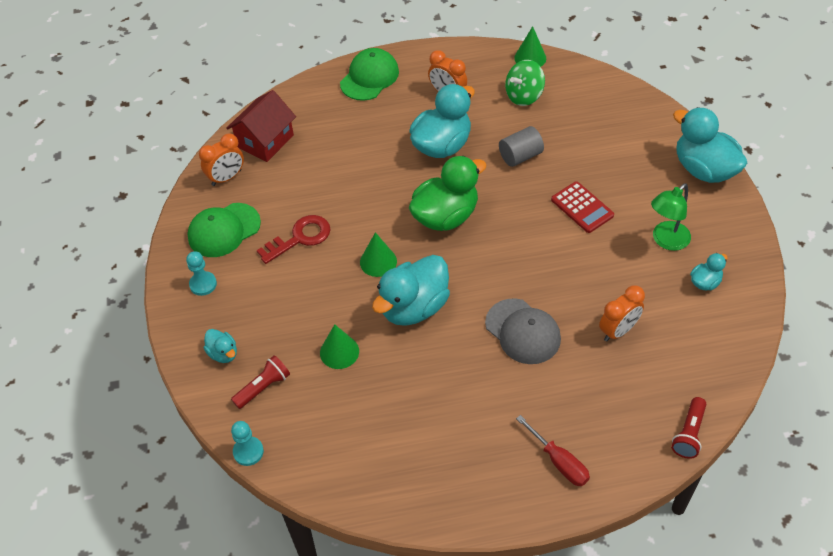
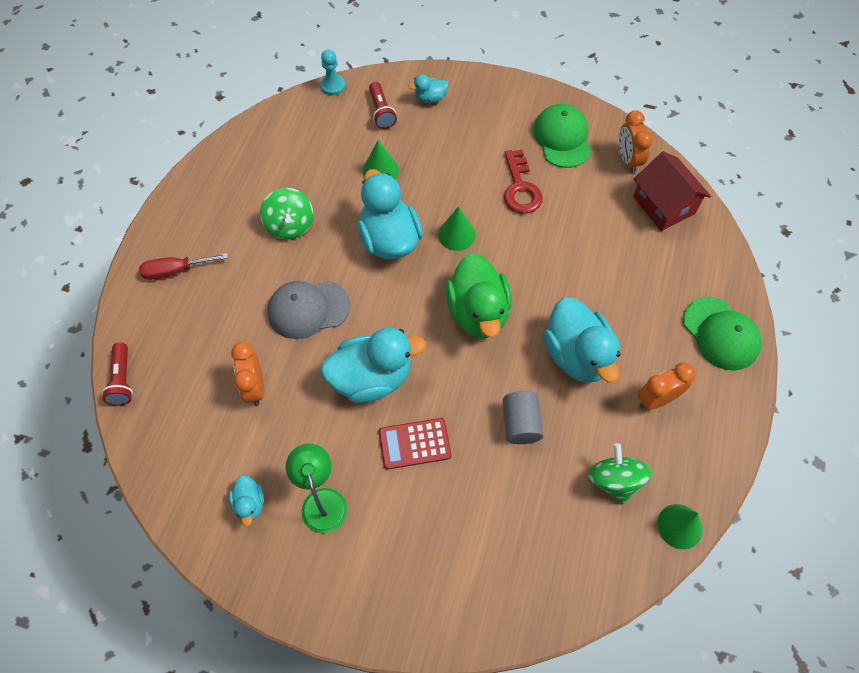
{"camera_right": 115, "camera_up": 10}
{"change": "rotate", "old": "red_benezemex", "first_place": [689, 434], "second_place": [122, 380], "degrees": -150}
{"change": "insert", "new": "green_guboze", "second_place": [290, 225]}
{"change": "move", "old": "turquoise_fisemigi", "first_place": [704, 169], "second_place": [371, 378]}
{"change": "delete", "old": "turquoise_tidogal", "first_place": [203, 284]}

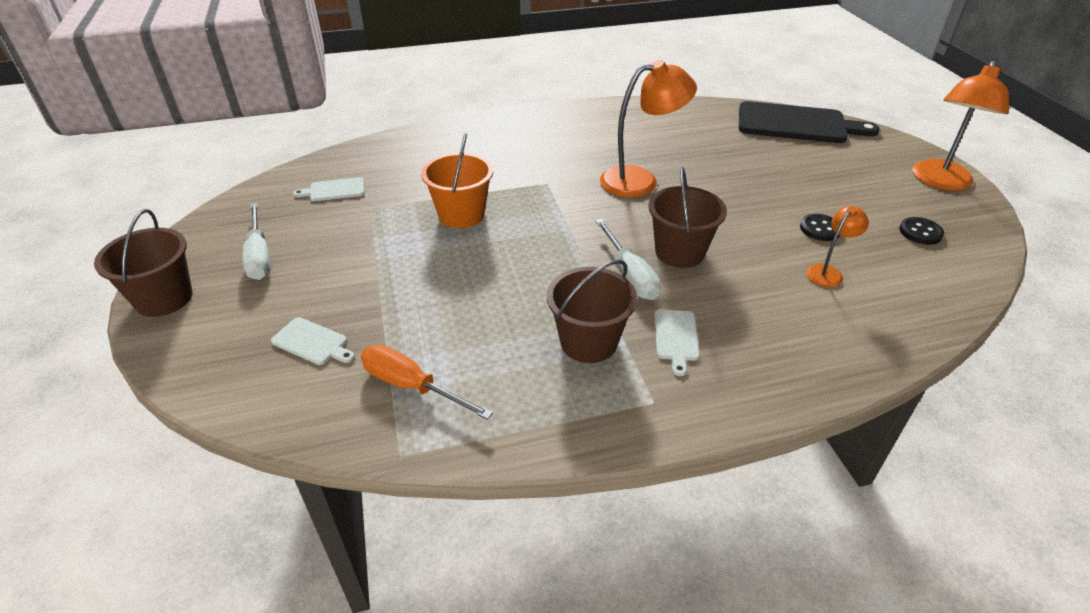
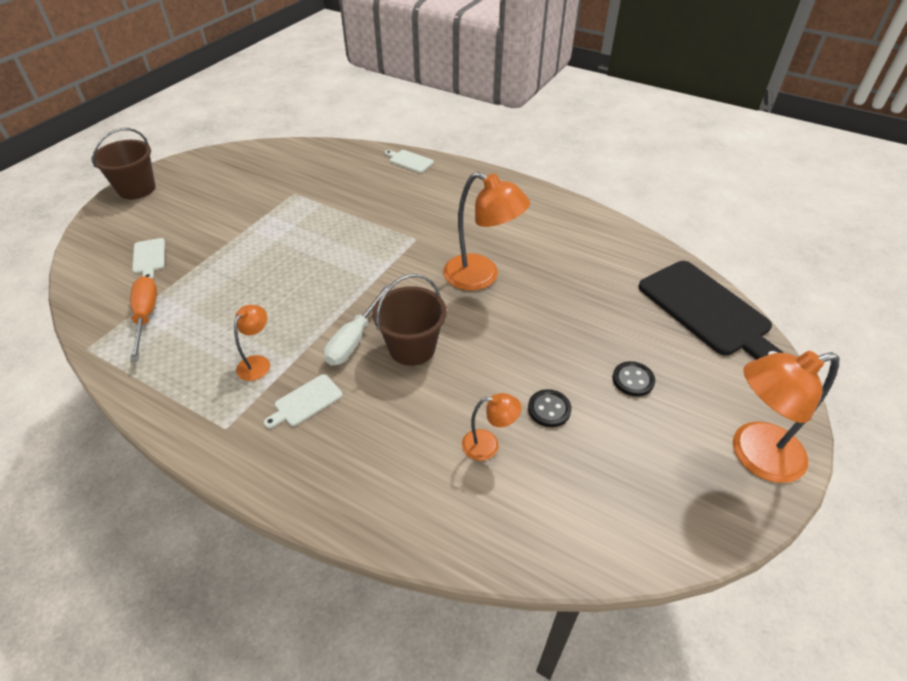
{"camera_right": 45, "camera_up": 5}
{"change": "replace", "old": "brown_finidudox", "new": "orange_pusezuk", "first_place": [588, 342], "second_place": [258, 363]}
{"change": "move", "old": "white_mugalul", "first_place": [334, 190], "second_place": [409, 161]}
{"change": "move", "old": "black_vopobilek", "first_place": [920, 232], "second_place": [633, 380]}
{"change": "delete", "old": "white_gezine", "first_place": [259, 256]}
{"change": "delete", "old": "orange_finidudox", "first_place": [461, 215]}

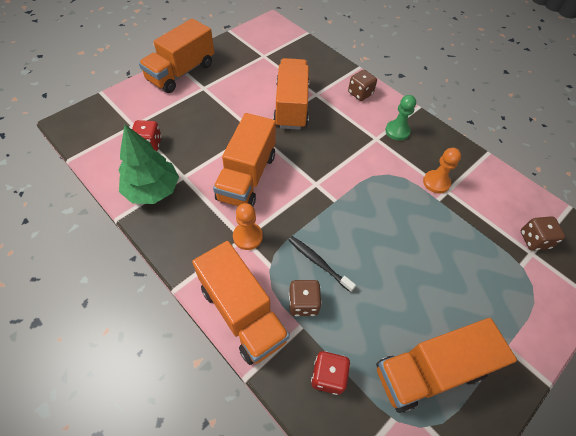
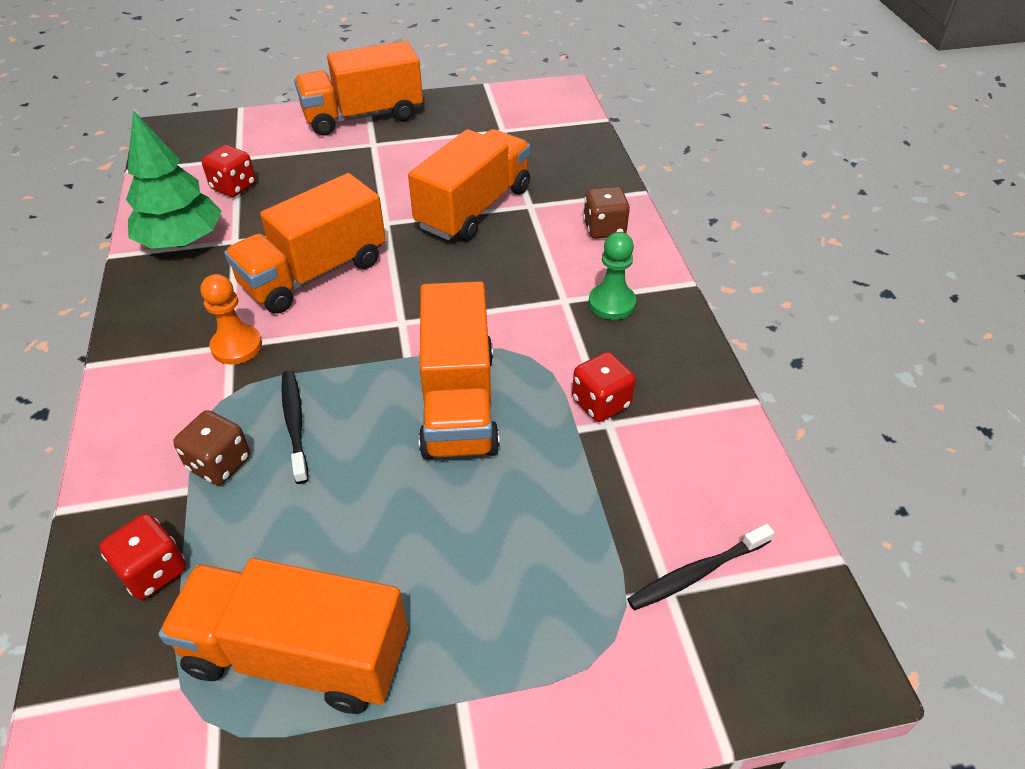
{"camera_right": 35, "camera_up": -10}
{"change": "move", "old": "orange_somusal", "first_place": [242, 313], "second_place": [458, 402]}
{"change": "replace", "old": "orange_tidogal", "new": "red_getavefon", "first_place": [436, 182], "second_place": [601, 403]}
{"change": "replace", "old": "brown_getavefon", "new": "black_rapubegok", "first_place": [534, 240], "second_place": [696, 573]}

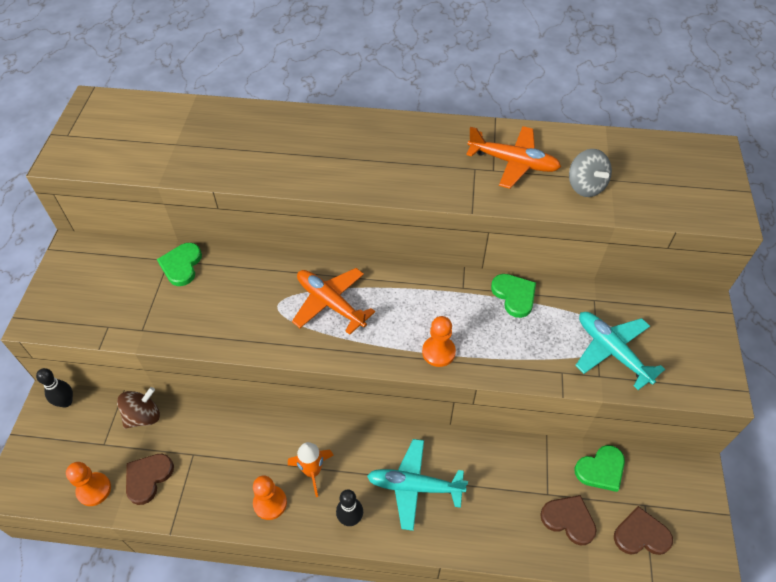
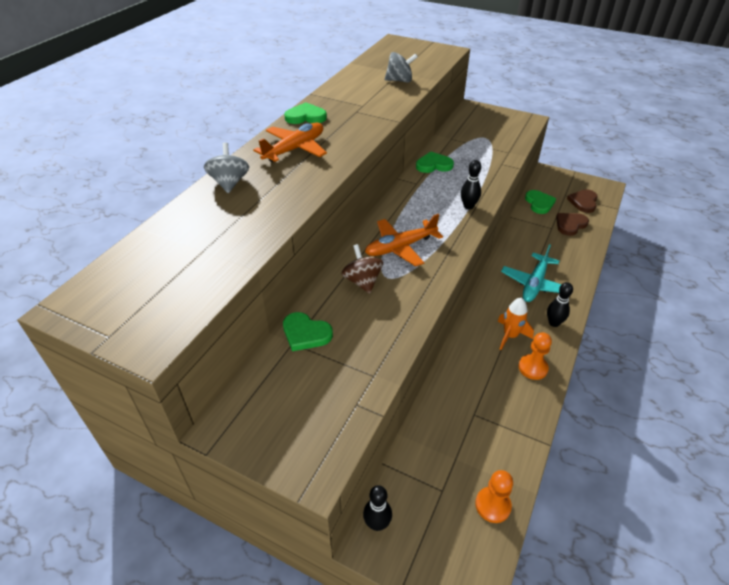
{"camera_right": -70, "camera_up": -10}
{"change": "insert", "new": "grey_guboze", "second_place": [229, 183]}
{"change": "move", "old": "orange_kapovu", "first_place": [513, 163], "second_place": [295, 149]}
{"change": "insert", "new": "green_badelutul", "second_place": [305, 117]}
{"change": "move", "old": "brown_guboze", "first_place": [143, 416], "second_place": [362, 281]}
{"change": "replace", "old": "orange_tidogal", "new": "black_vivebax", "first_place": [438, 352], "second_place": [468, 206]}
{"change": "delete", "old": "brown_badelutul", "first_place": [148, 478]}
{"change": "delete", "old": "turquoise_kapovu", "first_place": [611, 351]}

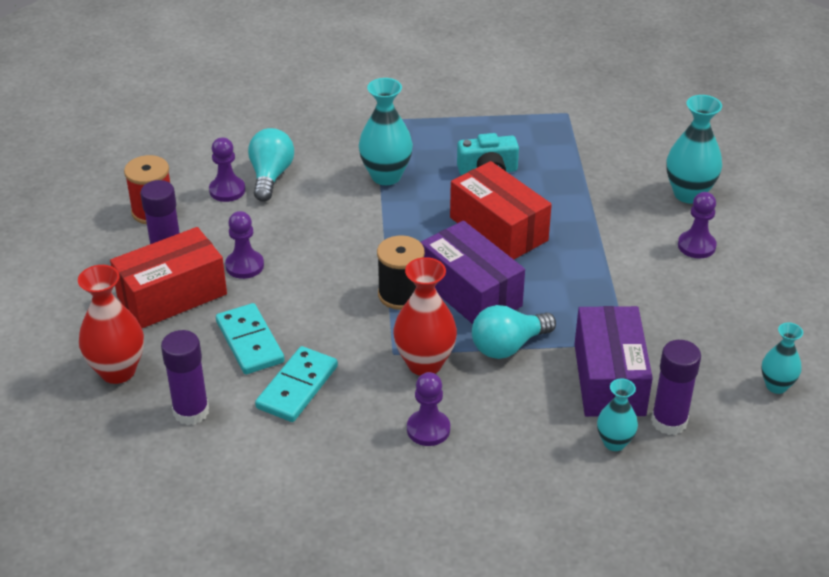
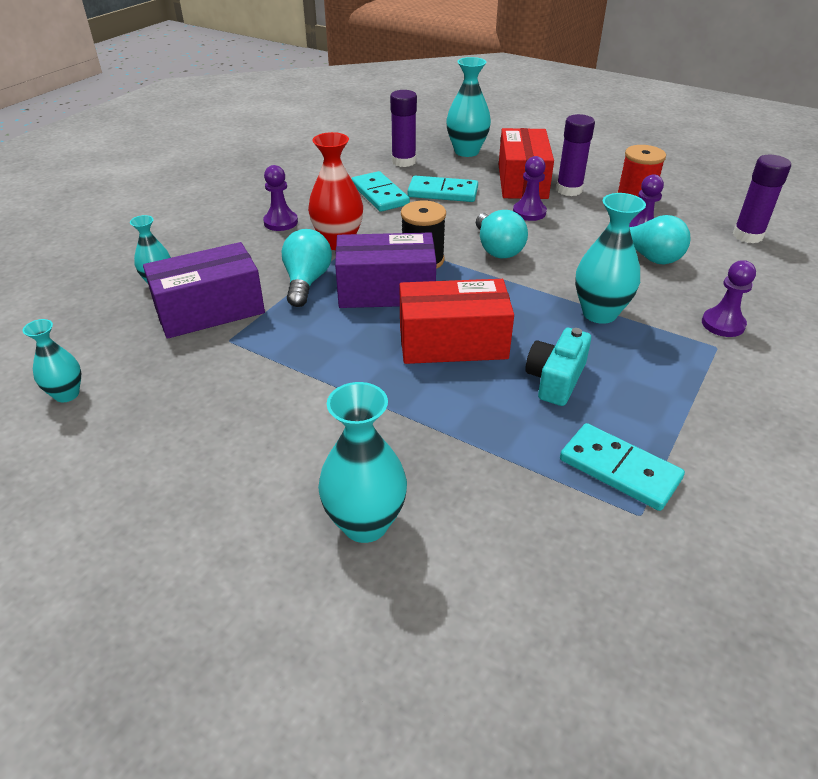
{"camera_right": 125, "camera_up": 0}
{"change": "rotate", "old": "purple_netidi", "first_place": [609, 379], "second_place": [209, 310], "degrees": -60}
{"change": "recolor", "old": "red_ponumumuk", "new": "turquoise_ponumumuk", "first_place": [118, 371], "second_place": [466, 151]}
{"change": "insert", "new": "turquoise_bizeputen", "second_place": [497, 249]}
{"change": "insert", "new": "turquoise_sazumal", "second_place": [619, 469]}
{"change": "move", "old": "purple_tidogal", "first_place": [696, 246], "second_place": [723, 324]}
{"change": "move", "old": "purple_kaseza", "first_place": [669, 421], "second_place": [747, 236]}

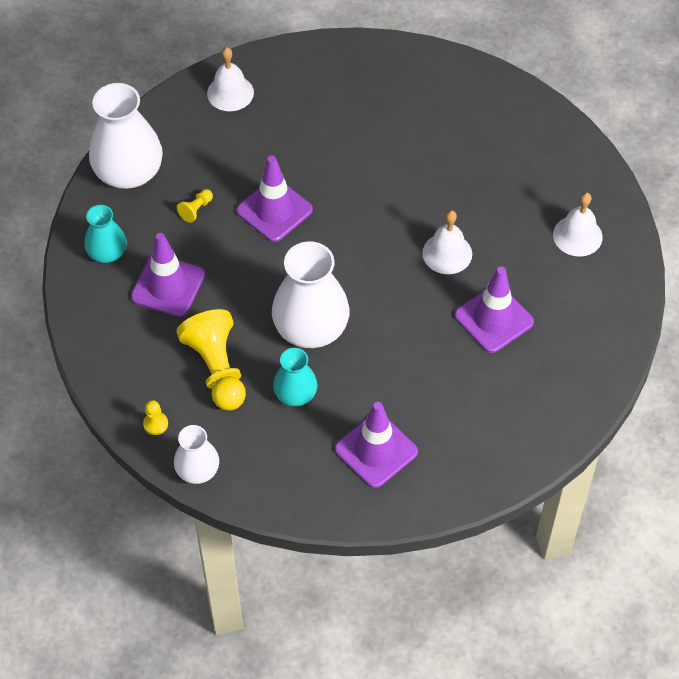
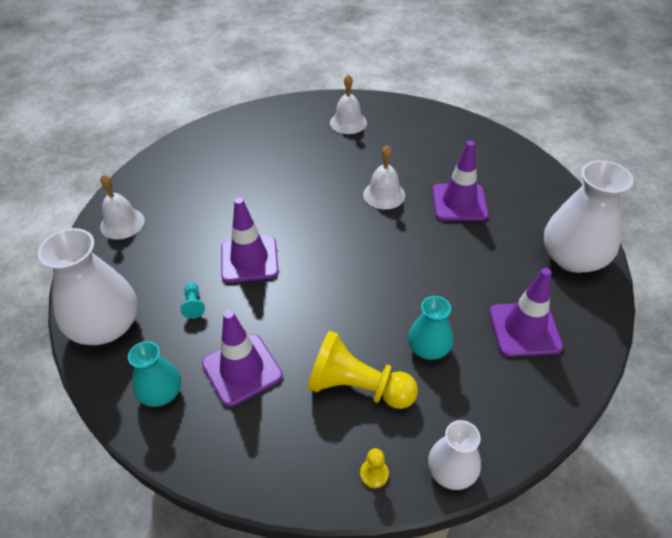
{"camera_right": -50, "camera_up": -10}
{"change": "recolor", "old": "yellow_tidogal", "new": "turquoise_tidogal", "first_place": [196, 210], "second_place": [193, 305]}
{"change": "move", "old": "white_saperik", "first_place": [577, 236], "second_place": [348, 123]}
{"change": "move", "old": "white_ponumumuk", "first_place": [311, 327], "second_place": [573, 258]}

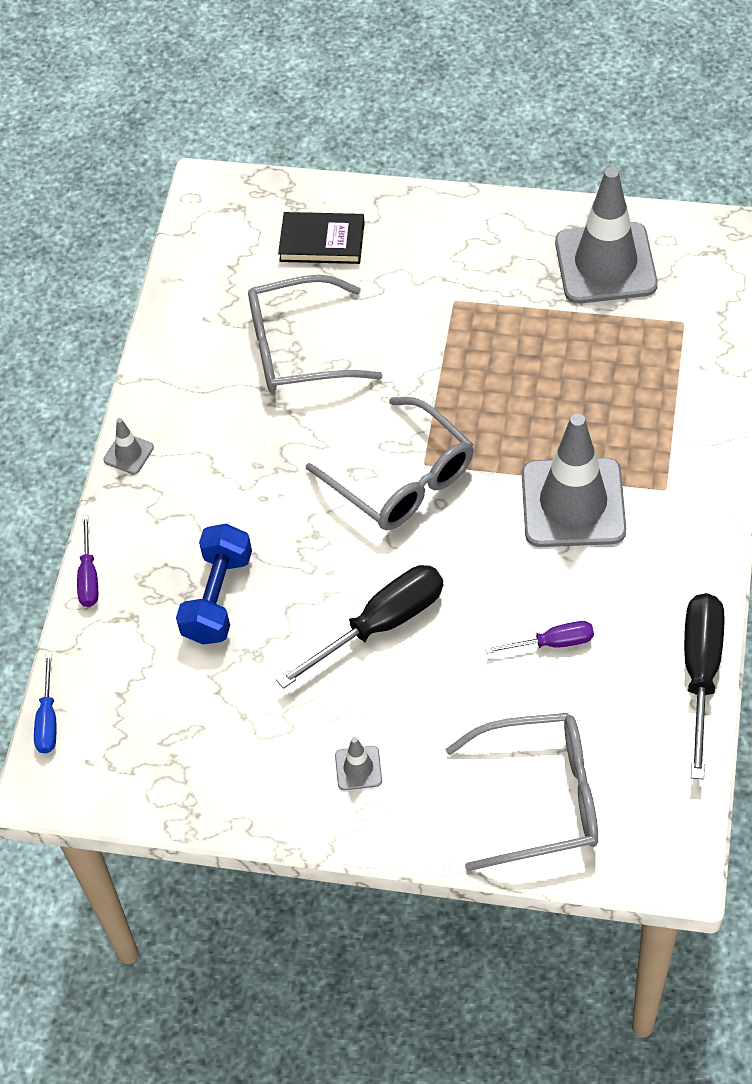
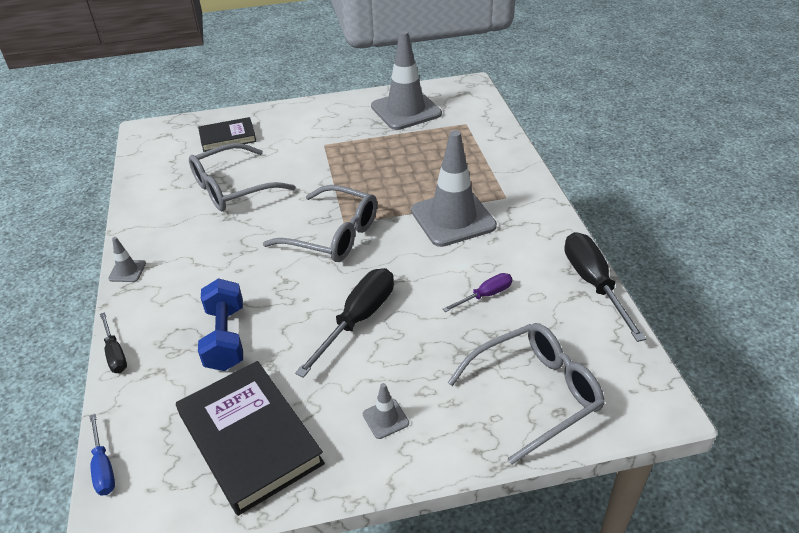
{"camera_right": -25, "camera_up": -15}
{"change": "recolor", "old": "purple_gezine", "new": "black_gezine", "first_place": [89, 576], "second_place": [115, 353]}
{"change": "insert", "new": "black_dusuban", "second_place": [249, 439]}

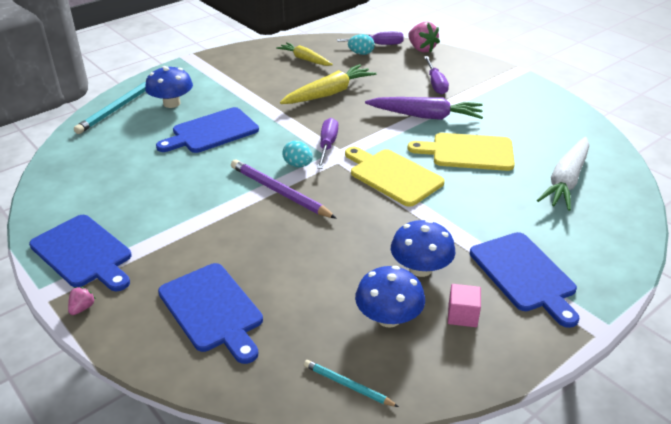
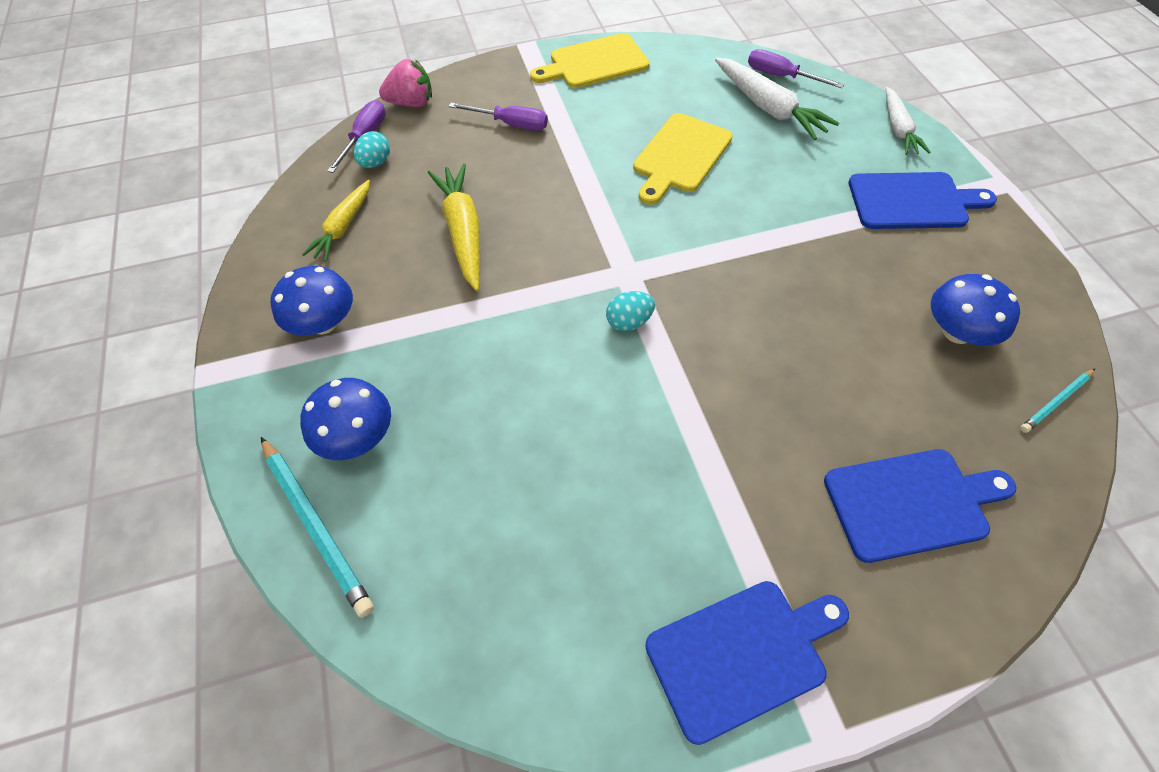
{"camera_right": -65, "camera_up": 20}
{"change": "move", "old": "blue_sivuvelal", "first_place": [420, 268], "second_place": [324, 323]}
{"change": "rotate", "old": "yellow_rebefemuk", "first_place": [305, 59], "second_place": [343, 227], "degrees": -45}
{"change": "move", "old": "yellow_mugalul", "first_place": [393, 176], "second_place": [594, 63]}
{"change": "move", "old": "purple_gezine", "first_place": [327, 145], "second_place": [781, 76]}
{"change": "insert", "new": "white_rebefemuk", "second_place": [898, 129]}
{"change": "delete", "old": "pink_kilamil", "first_place": [82, 308]}
{"change": "delete", "old": "blue_mugalul", "first_place": [211, 132]}
{"change": "delete", "old": "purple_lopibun", "first_place": [280, 192]}
{"change": "delete", "old": "purple_rebefemuk", "first_place": [425, 116]}
{"change": "delete", "old": "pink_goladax", "first_place": [462, 315]}

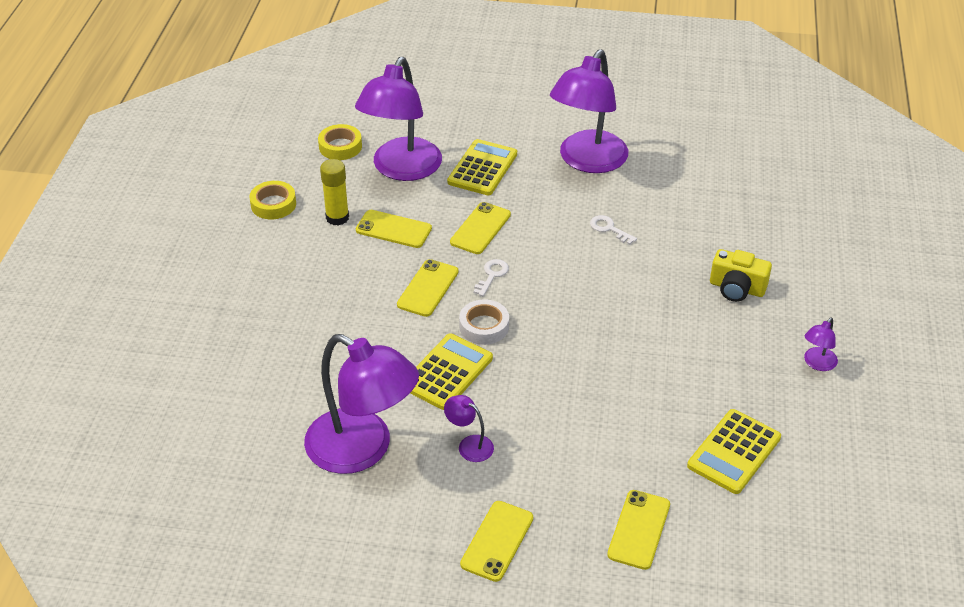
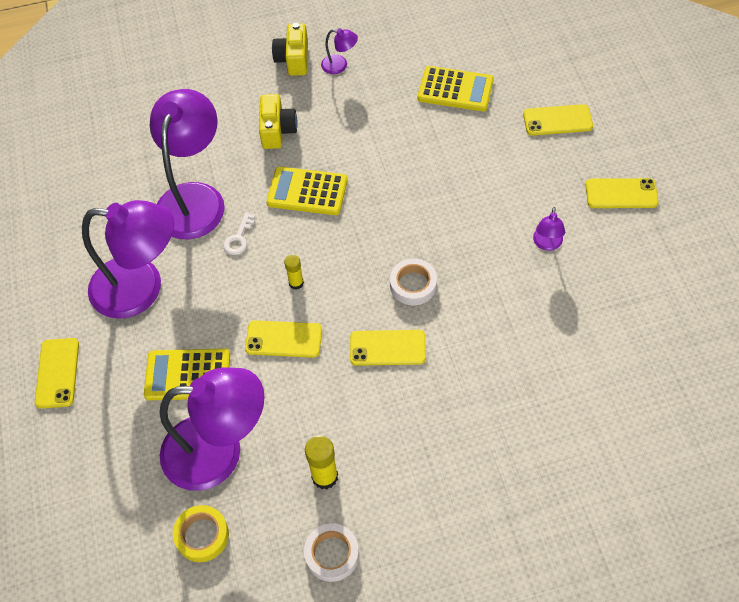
{"camera_right": -110, "camera_up": 15}
{"change": "move", "old": "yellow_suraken", "first_place": [393, 229], "second_place": [57, 373]}
{"change": "move", "old": "purple_pusezuk", "first_place": [362, 450], "second_place": [194, 198]}
{"change": "move", "old": "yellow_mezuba", "first_place": [447, 372], "second_place": [307, 192]}
{"change": "insert", "new": "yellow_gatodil", "second_place": [293, 59]}
{"change": "insert", "new": "yellow_kaseza", "second_place": [296, 283]}
{"change": "recolor", "old": "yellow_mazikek", "new": "white_mazikek", "first_place": [273, 204], "second_place": [332, 554]}
{"change": "delete", "old": "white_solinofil", "first_place": [492, 275]}

